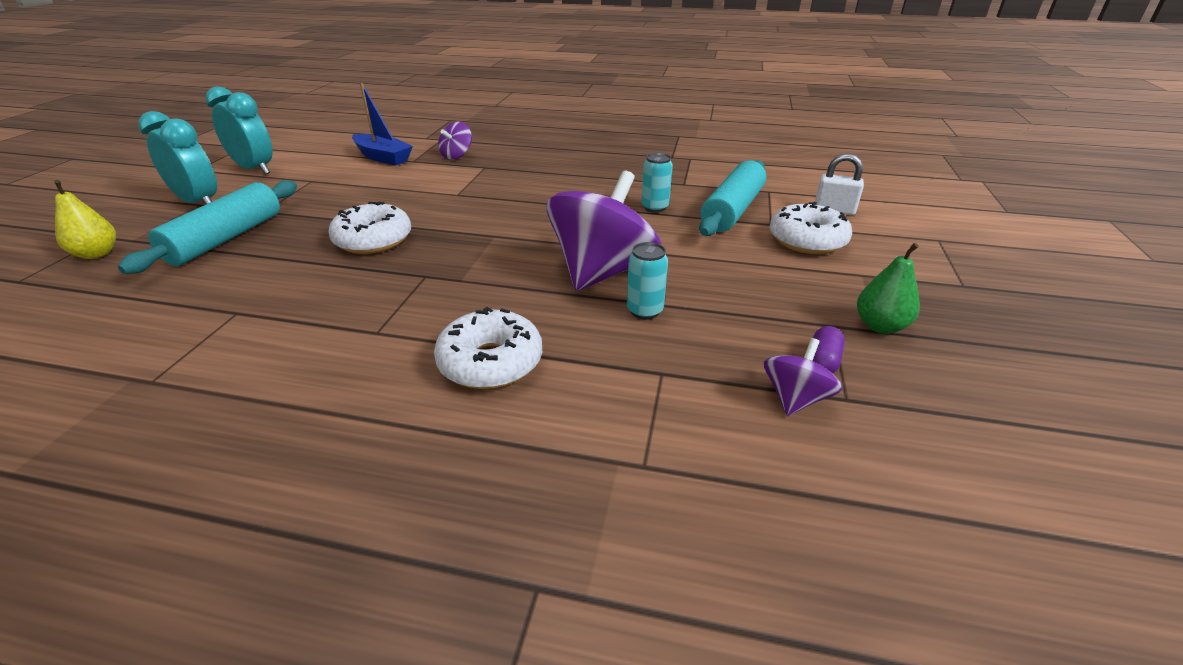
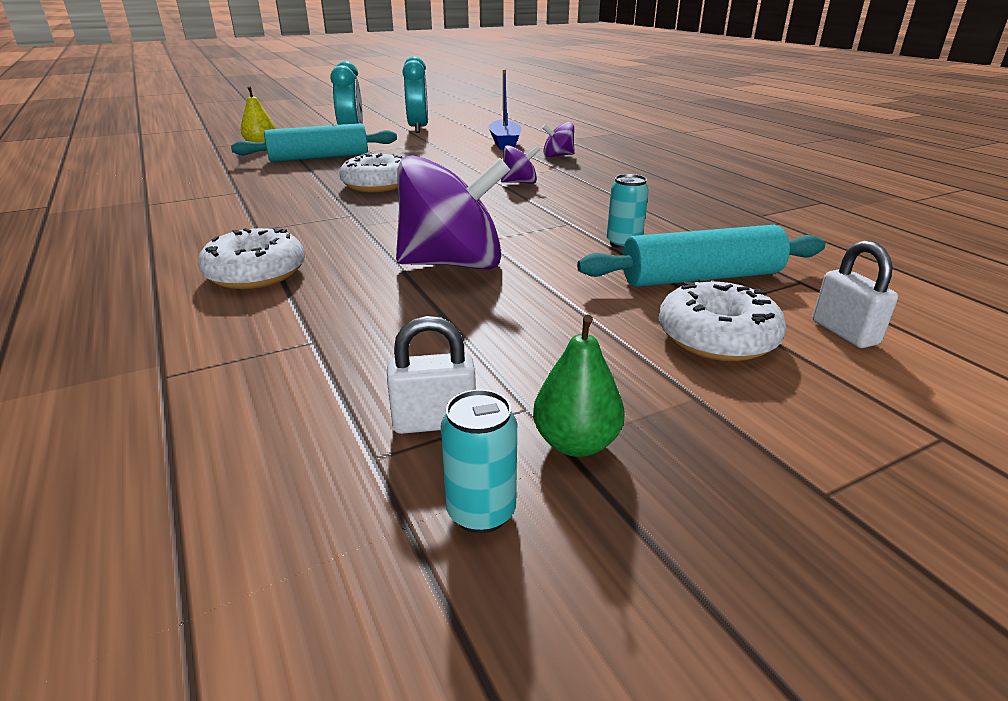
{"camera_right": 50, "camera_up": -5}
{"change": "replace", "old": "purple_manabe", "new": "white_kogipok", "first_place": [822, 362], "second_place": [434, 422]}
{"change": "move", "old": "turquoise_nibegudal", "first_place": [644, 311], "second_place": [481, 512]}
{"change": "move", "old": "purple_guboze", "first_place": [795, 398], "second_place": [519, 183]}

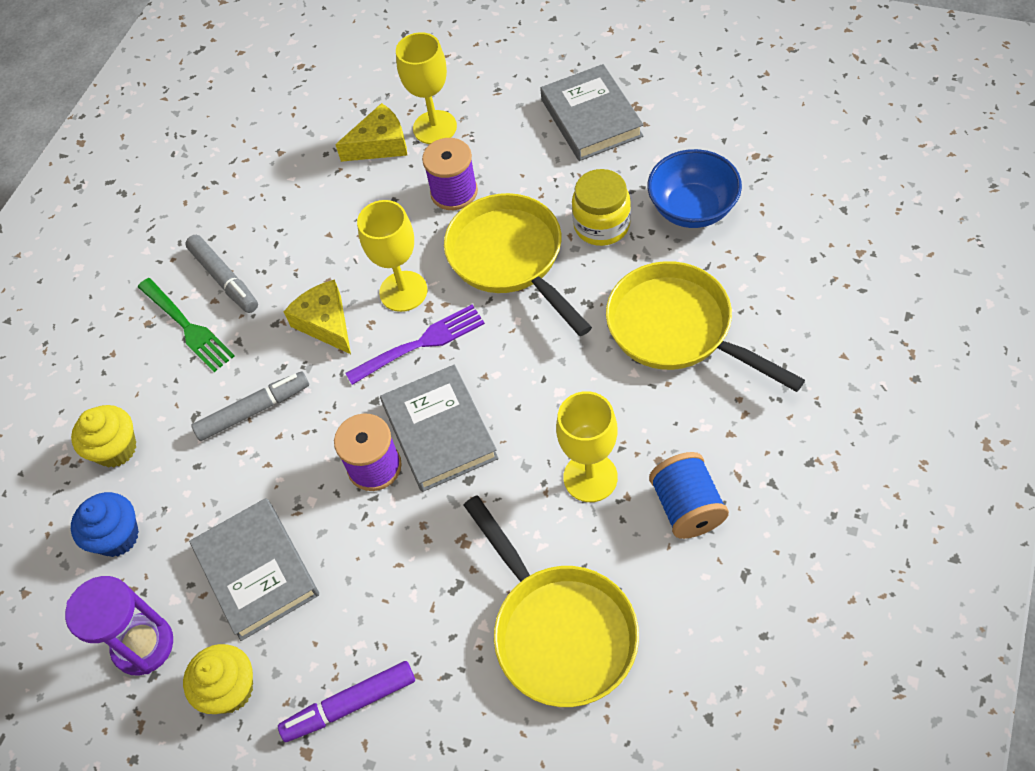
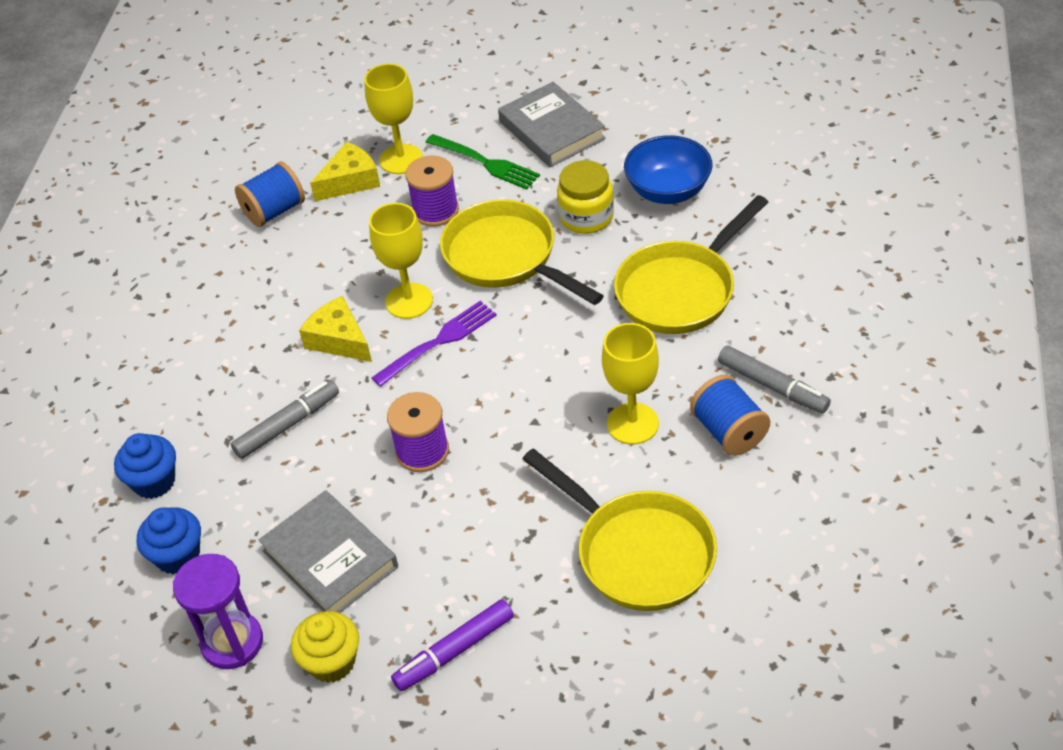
{"camera_right": -15, "camera_up": -10}
{"change": "recolor", "old": "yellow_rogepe", "new": "blue_rogepe", "first_place": [116, 449], "second_place": [154, 482]}
{"change": "insert", "new": "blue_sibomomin", "second_place": [274, 211]}
{"change": "move", "old": "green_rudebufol", "first_place": [186, 326], "second_place": [484, 163]}
{"change": "rotate", "old": "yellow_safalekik", "first_place": [677, 329], "second_place": [680, 290], "degrees": -75}
{"change": "move", "old": "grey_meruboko", "first_place": [224, 278], "second_place": [772, 386]}
{"change": "delete", "old": "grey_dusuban", "first_place": [439, 432]}

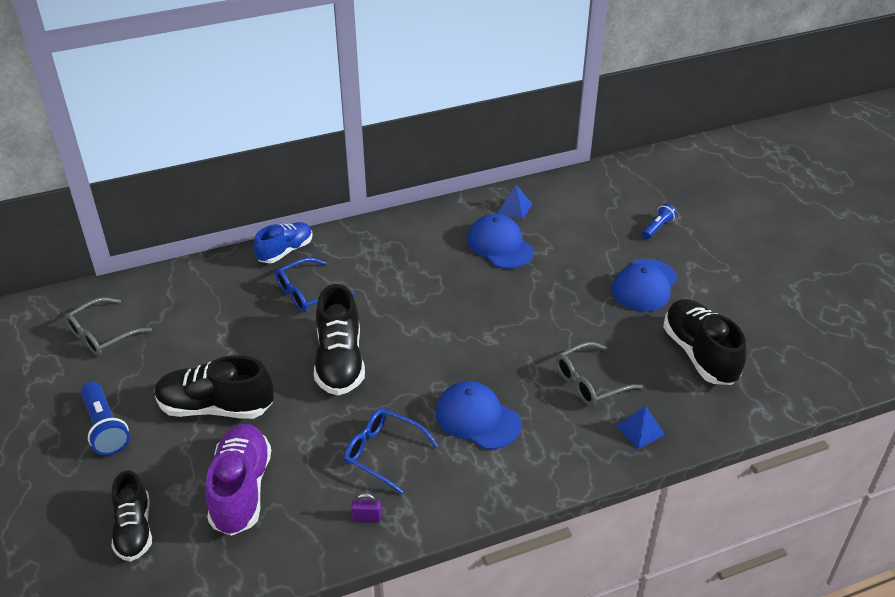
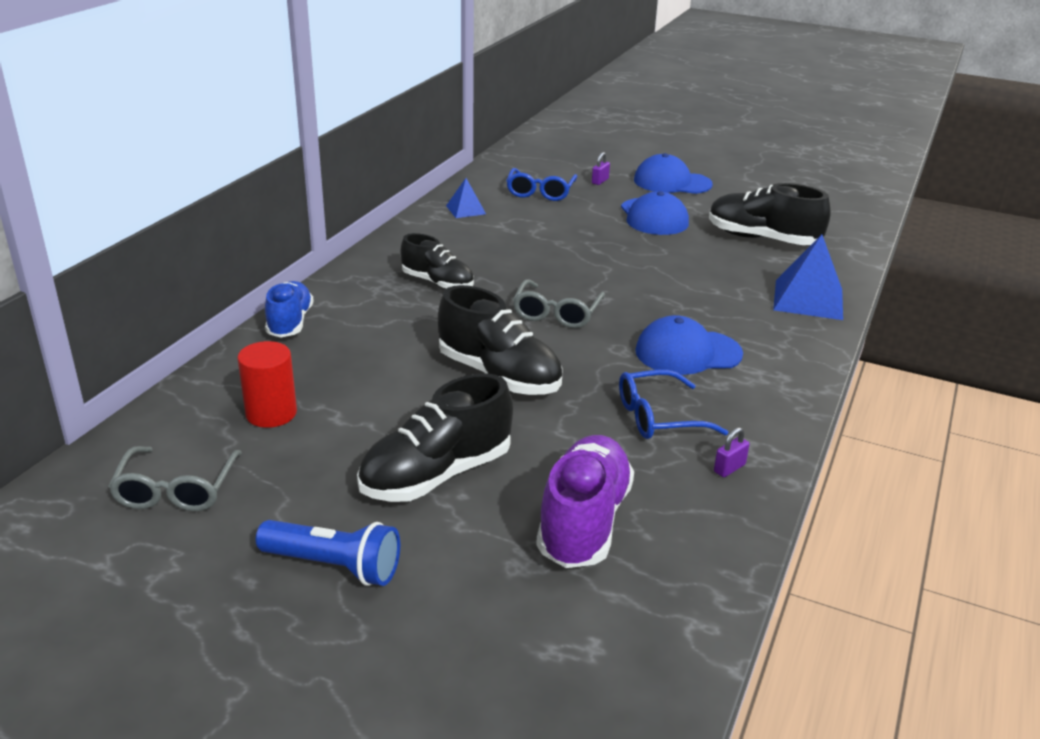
{"camera_right": -45, "camera_up": -10}
{"change": "insert", "new": "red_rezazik", "second_place": [271, 413]}
{"change": "move", "old": "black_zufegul", "first_place": [134, 529], "second_place": [438, 283]}
{"change": "move", "old": "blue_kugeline", "first_place": [307, 293], "second_place": [540, 192]}
{"change": "move", "old": "grey_kugeline", "first_place": [589, 382], "second_place": [556, 314]}
{"change": "rotate", "old": "purple_zufegul", "first_place": [241, 490], "second_place": [584, 522], "degrees": 60}
{"change": "replace", "old": "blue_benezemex", "new": "purple_kogipok", "first_place": [657, 228], "second_place": [600, 181]}
{"change": "move", "old": "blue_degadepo", "first_place": [500, 245], "second_place": [672, 182]}
{"change": "resize", "old": "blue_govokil", "first_place": [640, 430], "second_place": [808, 299], "factor": 1.8}

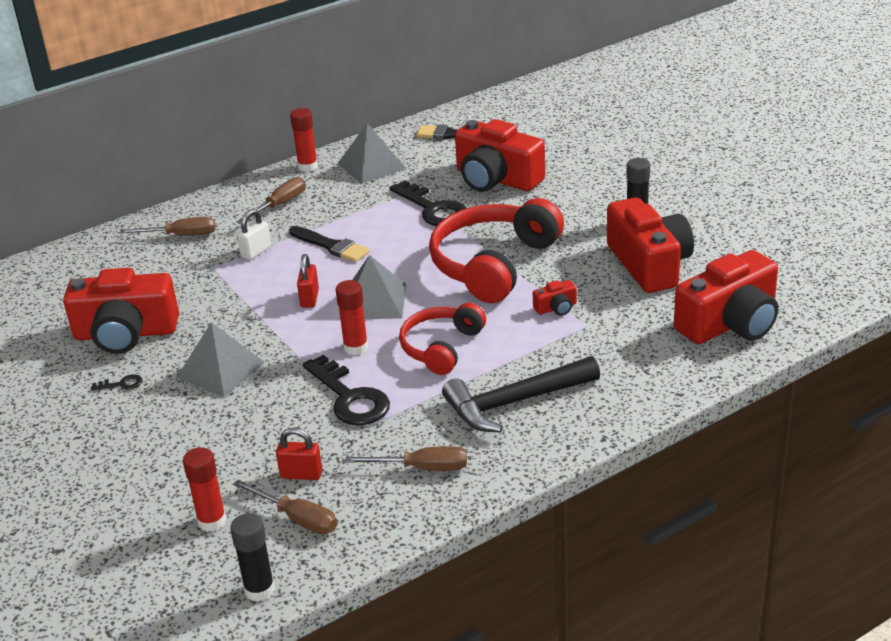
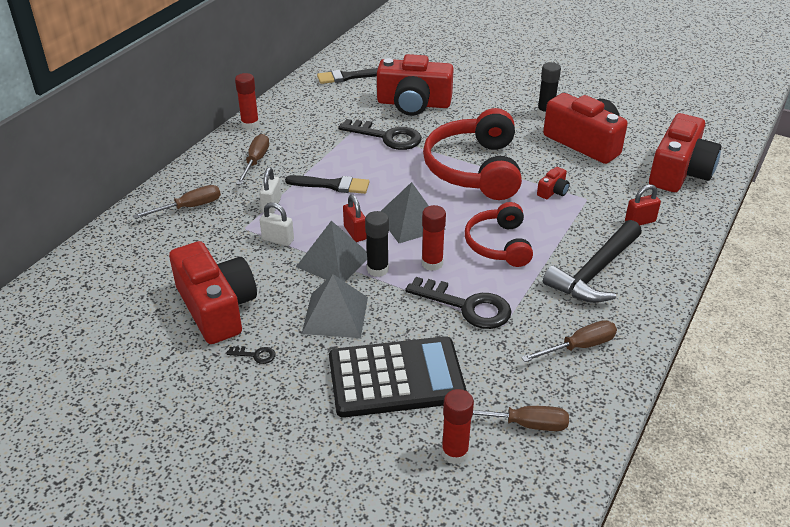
{"camera_right": -30, "camera_up": 5}
{"change": "rotate", "old": "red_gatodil", "first_place": [126, 333], "second_place": [217, 307], "degrees": -90}
{"change": "rotate", "old": "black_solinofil", "first_place": [121, 384], "second_place": [255, 355], "degrees": 45}
{"change": "insert", "new": "white_kogipok", "second_place": [278, 240]}
{"change": "move", "old": "grey_govokil", "first_place": [371, 165], "second_place": [333, 261]}
{"change": "insert", "new": "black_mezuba", "second_place": [396, 378]}
{"change": "move", "old": "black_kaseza", "first_place": [259, 590], "second_place": [377, 269]}
{"change": "move", "old": "red_kogipok", "first_place": [301, 474], "second_place": [640, 221]}

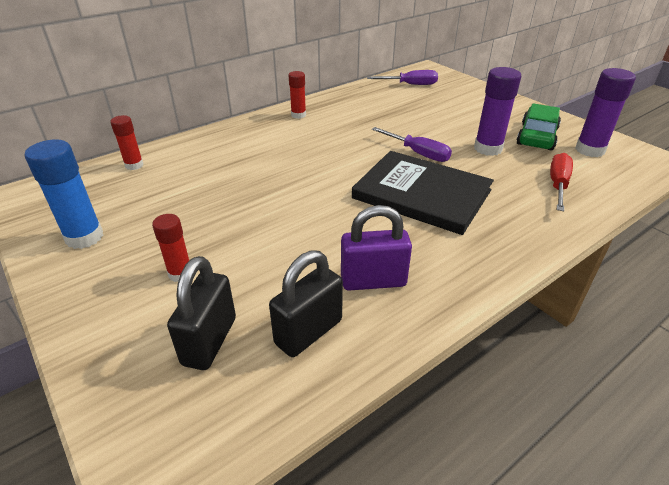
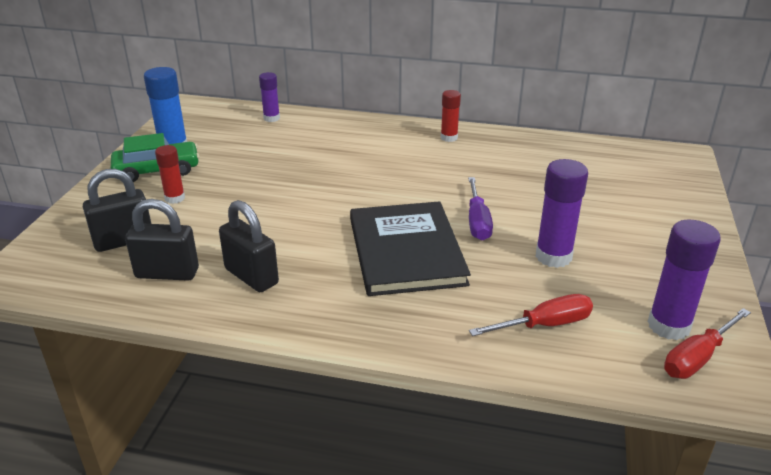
{"camera_right": 50, "camera_up": -5}
{"change": "move", "old": "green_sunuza", "first_place": [536, 136], "second_place": [157, 170]}
{"change": "recolor", "old": "purple_kogipok", "new": "black_kogipok", "first_place": [373, 281], "second_place": [251, 276]}
{"change": "recolor", "old": "red_kaseza", "new": "purple_kaseza", "first_place": [134, 165], "second_place": [271, 118]}
{"change": "insert", "new": "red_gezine", "second_place": [697, 358]}
{"change": "delete", "old": "purple_gezine", "first_place": [410, 85]}

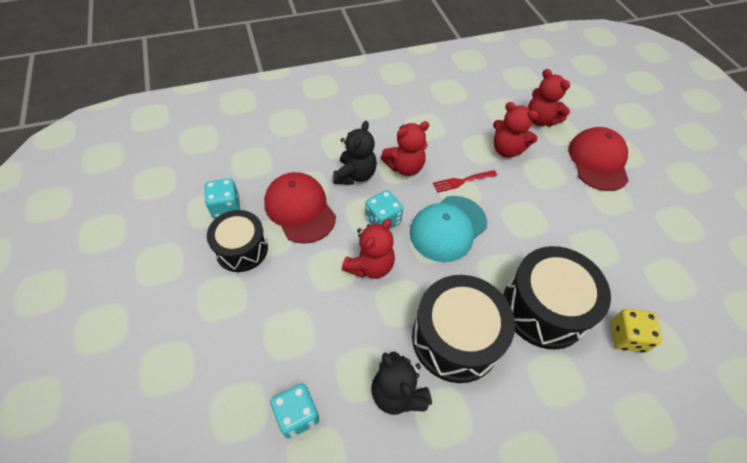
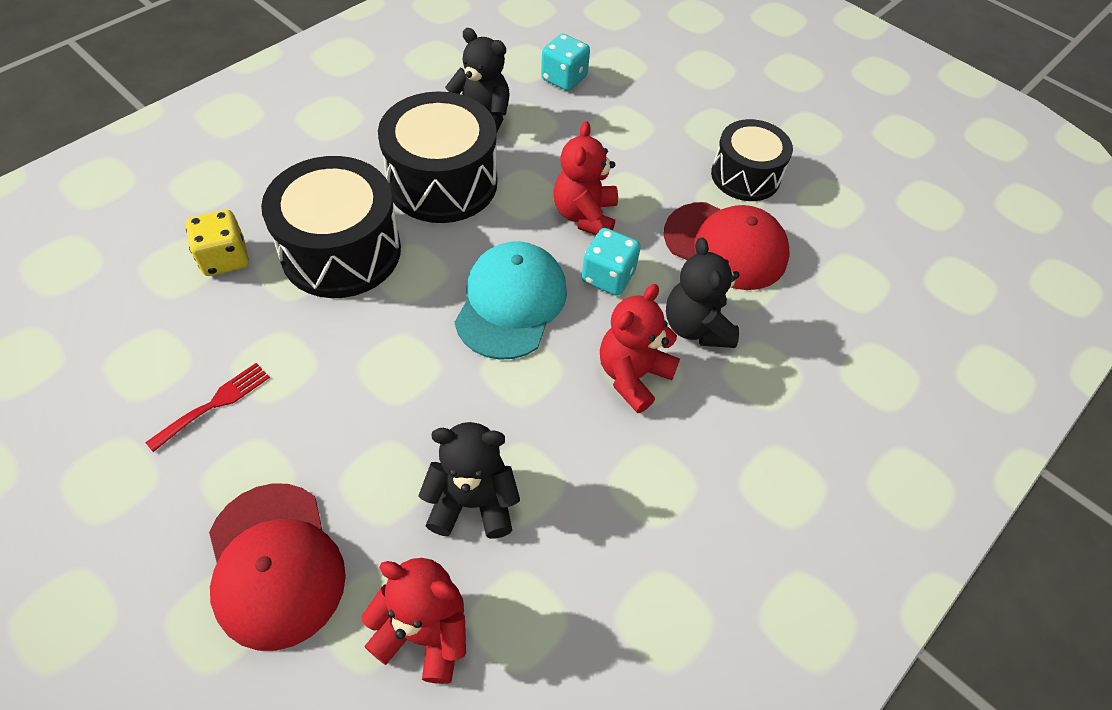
{"camera_right": 150, "camera_up": 0}
{"change": "move", "old": "red_rudebufol", "first_place": [462, 181], "second_place": [214, 404]}
{"change": "recolor", "old": "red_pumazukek", "new": "black_pumazukek", "first_place": [507, 150], "second_place": [472, 502]}
{"change": "delete", "old": "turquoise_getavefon", "first_place": [226, 207]}

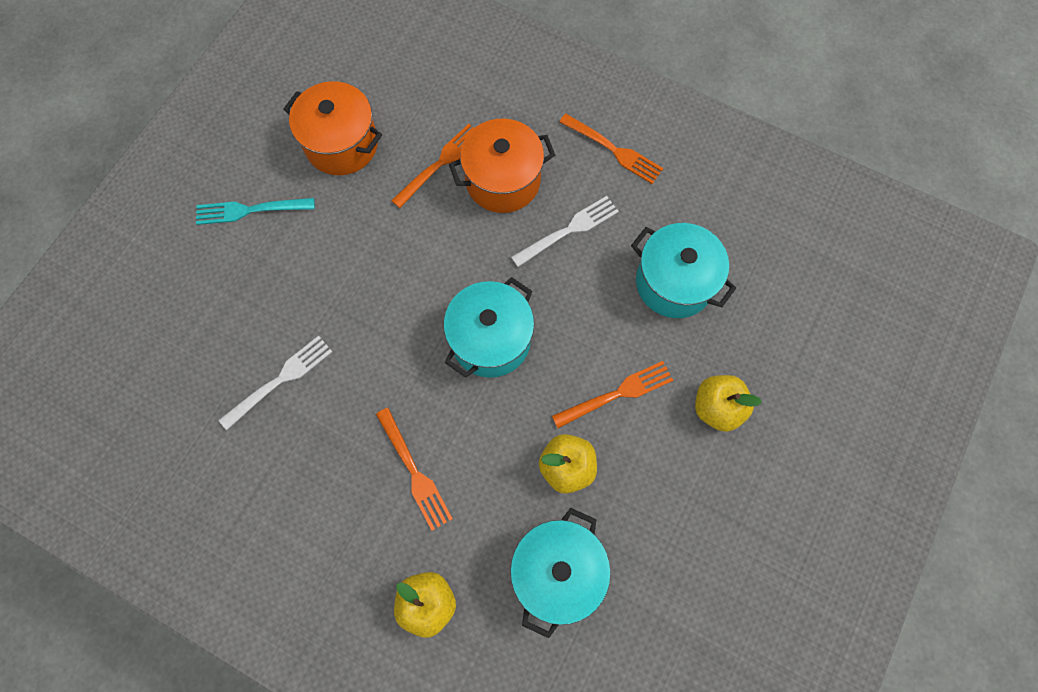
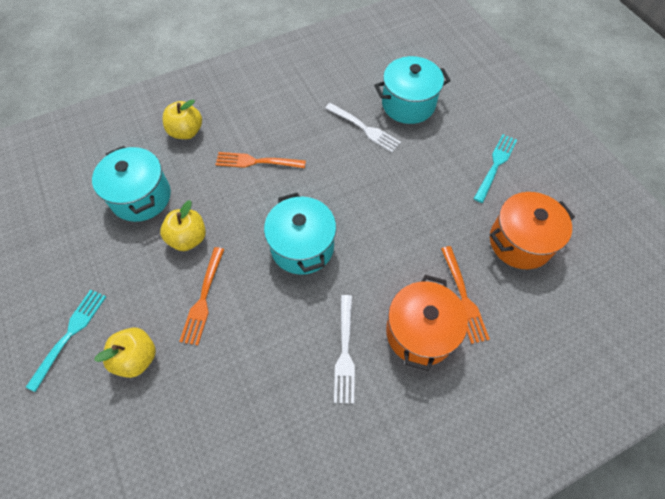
{"camera_right": 125, "camera_up": -10}
{"change": "insert", "new": "turquoise_rudebufol", "second_place": [70, 335]}
{"change": "rotate", "old": "white_rudebufol", "first_place": [280, 380], "second_place": [364, 128], "degrees": -45}
{"change": "move", "old": "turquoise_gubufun", "first_place": [674, 282], "second_place": [408, 104]}
{"change": "delete", "old": "orange_rudebufol", "first_place": [613, 150]}

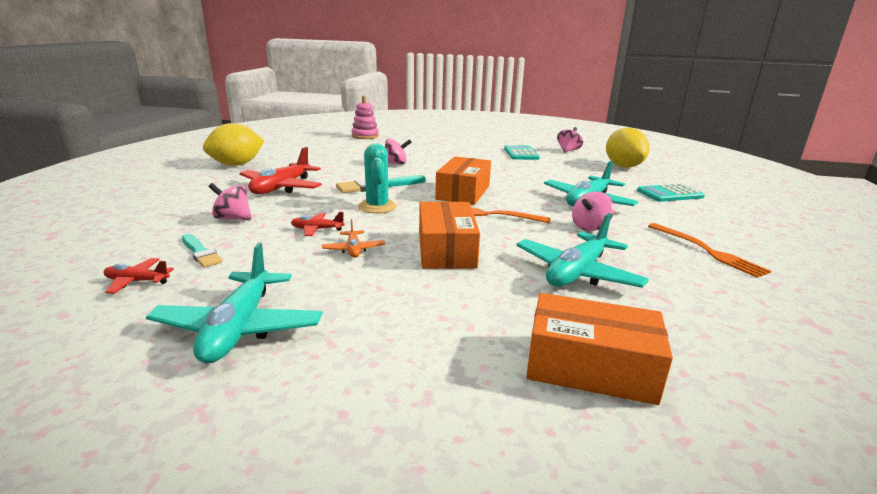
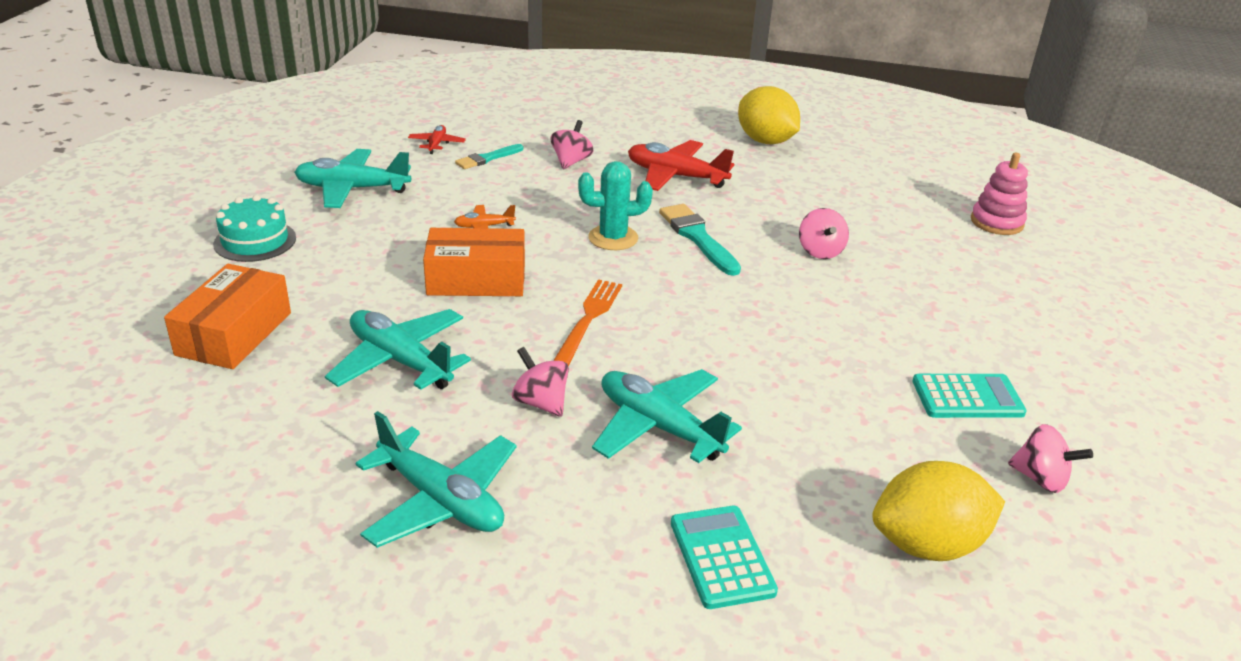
{"camera_right": 90, "camera_up": 10}
{"change": "insert", "new": "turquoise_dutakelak", "second_place": [255, 241]}
{"change": "replace", "old": "orange_rudebufol", "new": "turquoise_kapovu", "first_place": [707, 251], "second_place": [441, 500]}
{"change": "delete", "old": "red_kapovu", "first_place": [317, 229]}
{"change": "delete", "old": "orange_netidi", "first_place": [463, 192]}

